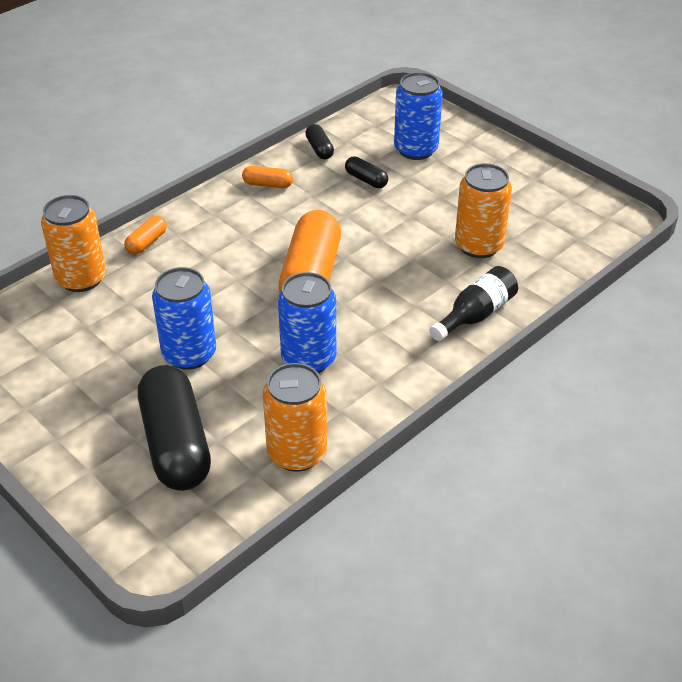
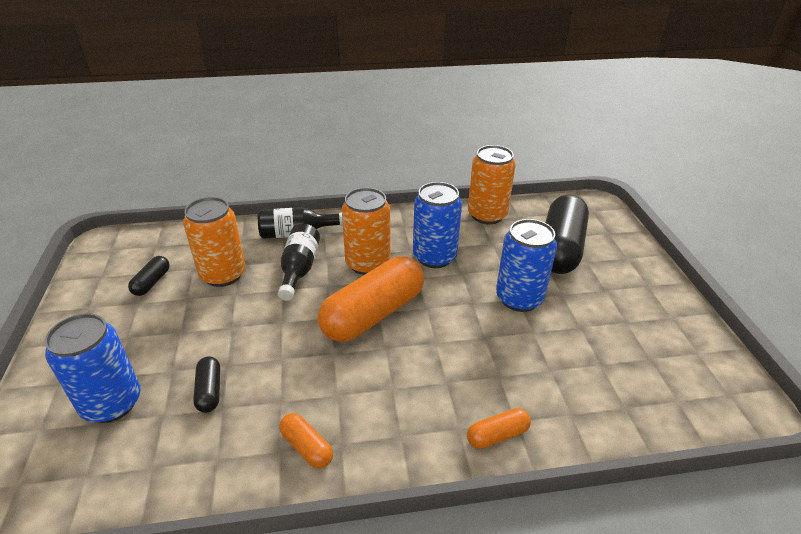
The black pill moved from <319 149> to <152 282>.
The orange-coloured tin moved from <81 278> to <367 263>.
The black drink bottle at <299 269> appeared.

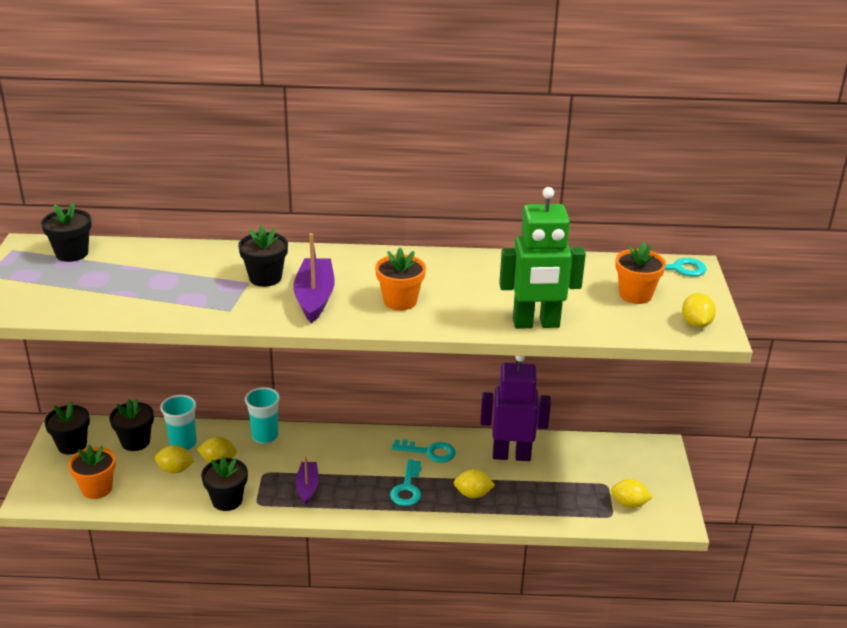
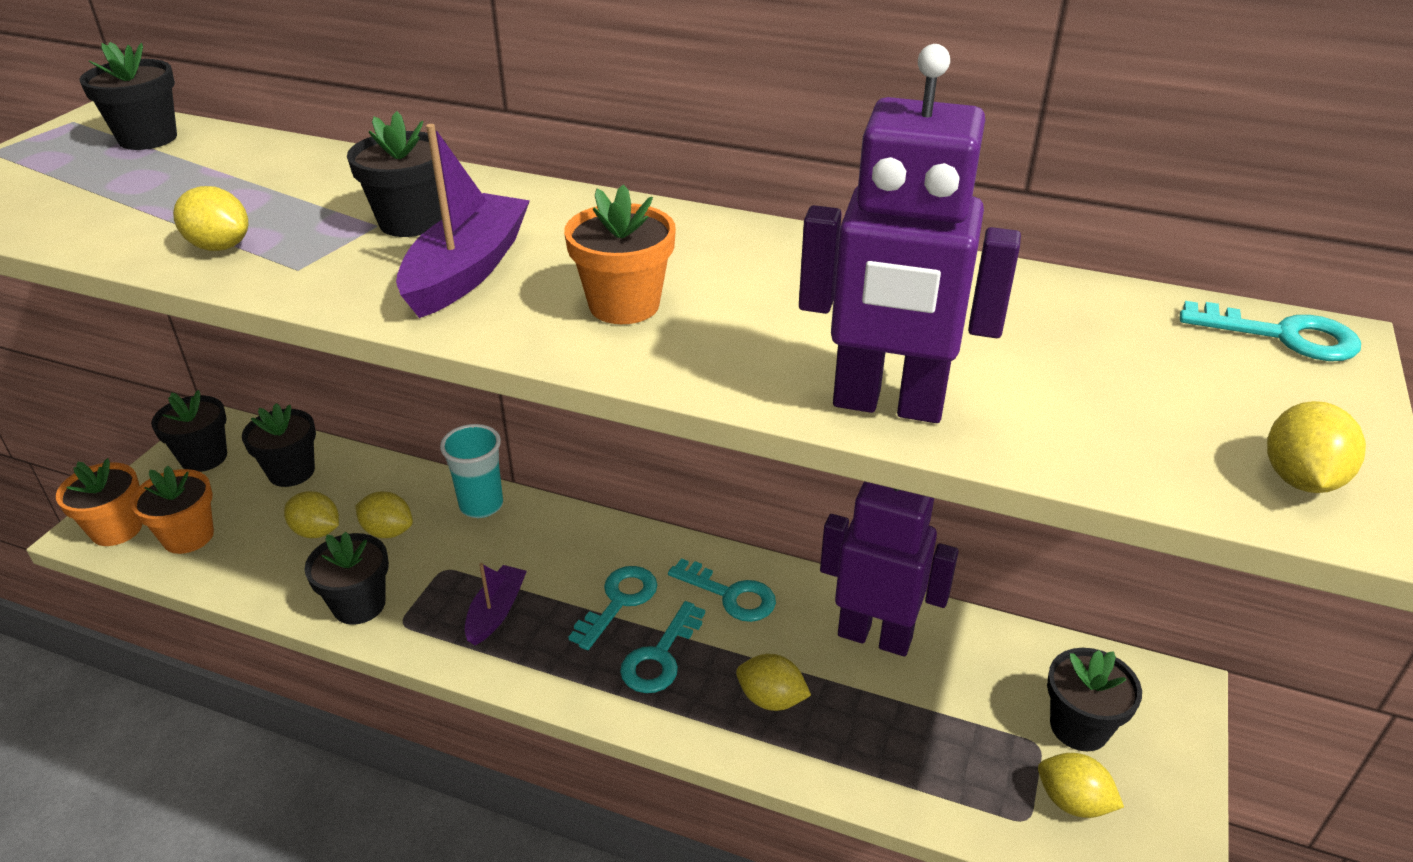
The leaf-green robot at <536 324> became the purple robot at <888 405>.
The orange-coloured potted plant moved from <635 295> to <116 529>.
The aqua beaker at <183 444> disappeared.
The yellow toy lemon at <220 246> appeared.
The aqua latchkey at <619 601> appeared.
The black potted plant at <1079 727> appeared.

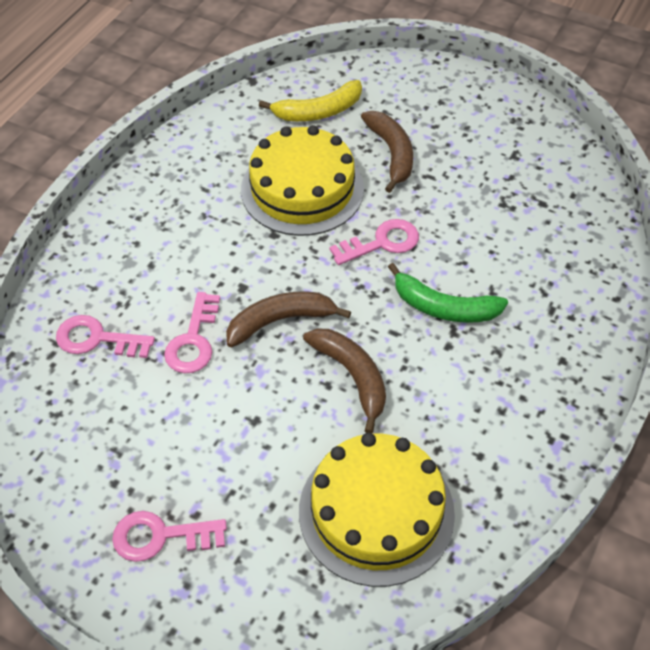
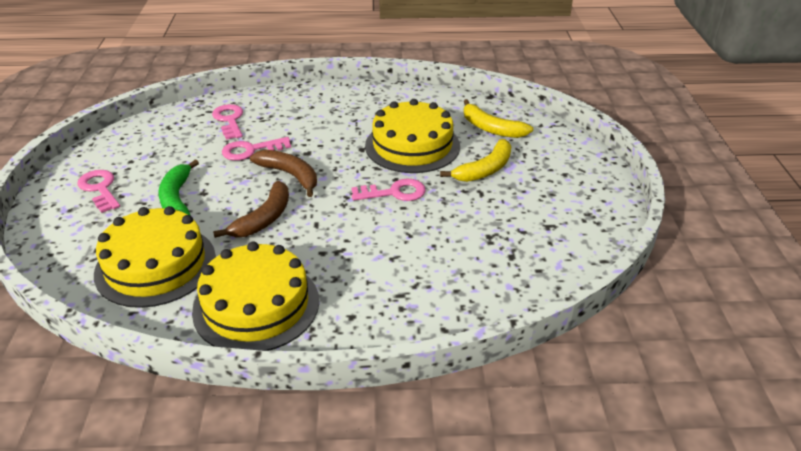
The russet banana at <392 153> became the yellow banana at <485 169>.
The rosy latchkey at <382 243> turned 45 degrees counterclockwise.
The leaf-green banana moved from <444 307> to <177 199>.
The yellow gateau at <256 305> appeared.

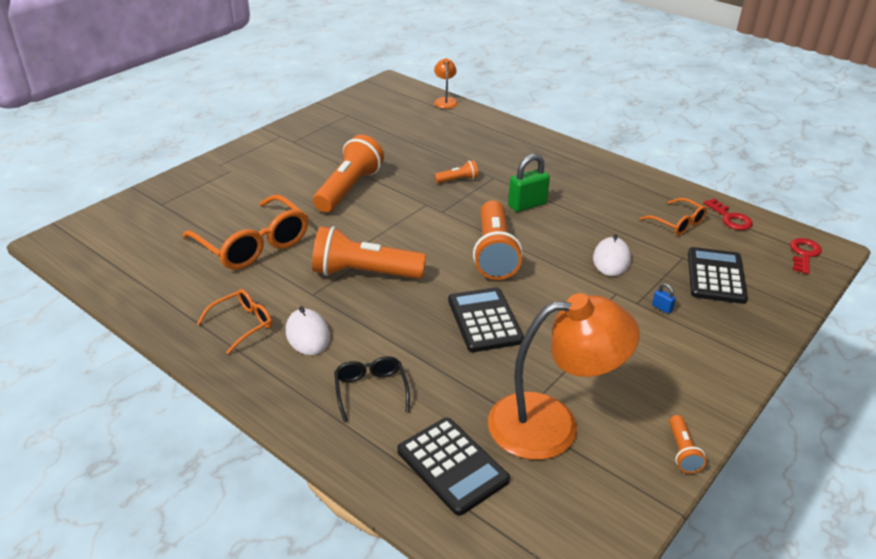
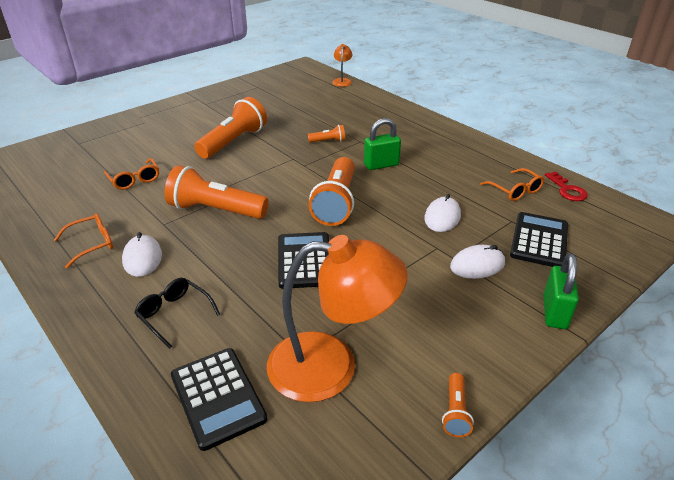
The orange-coloured spectacles at <253 245> changed to 0.54 times the size.
The scarlet latchkey at <804 254> disappeared.
The royal blue lock at <662 308> was replaced by the white computer mouse at <477 265>.
The black spectacles at <371 390> turned 45 degrees counterclockwise.
The leaf-green lock at <554 312> appeared.

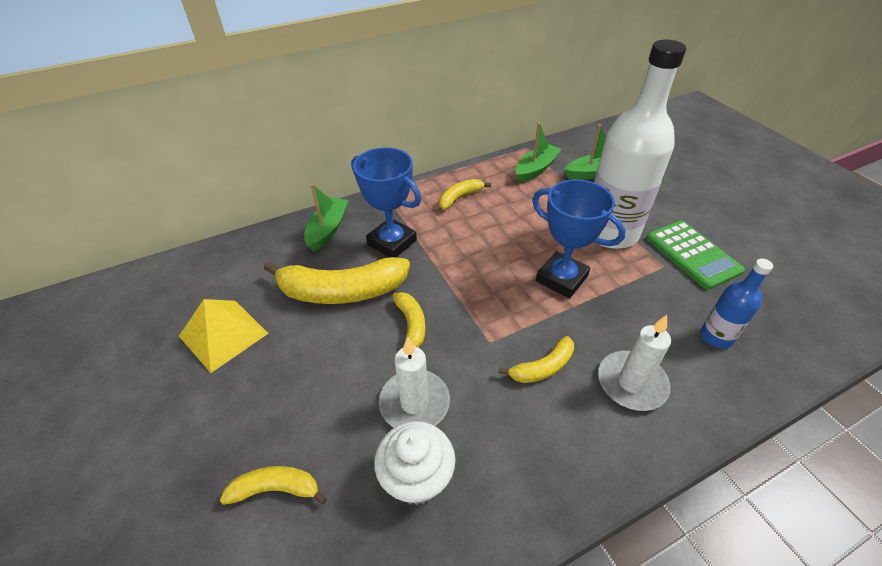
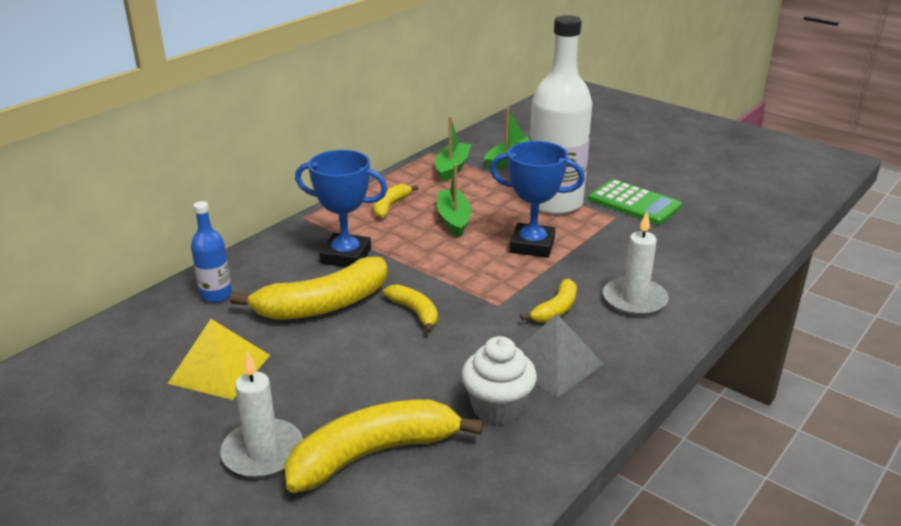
The leaf-green boat moved from <327 229> to <453 219>.
The royal blue drink bottle moved from <716 337> to <216 295>.
The white pillar candle moved from <414 403> to <263 452>.
The yellow banana at <276 489> changed to 1.94 times the size.
The ash-grey pyramid at <552 363> appeared.

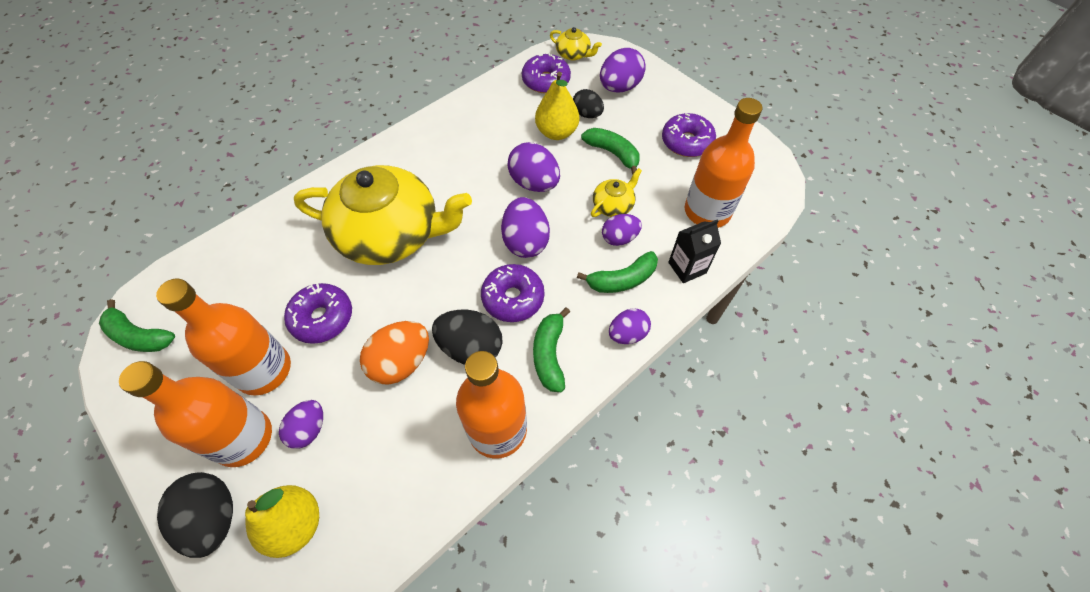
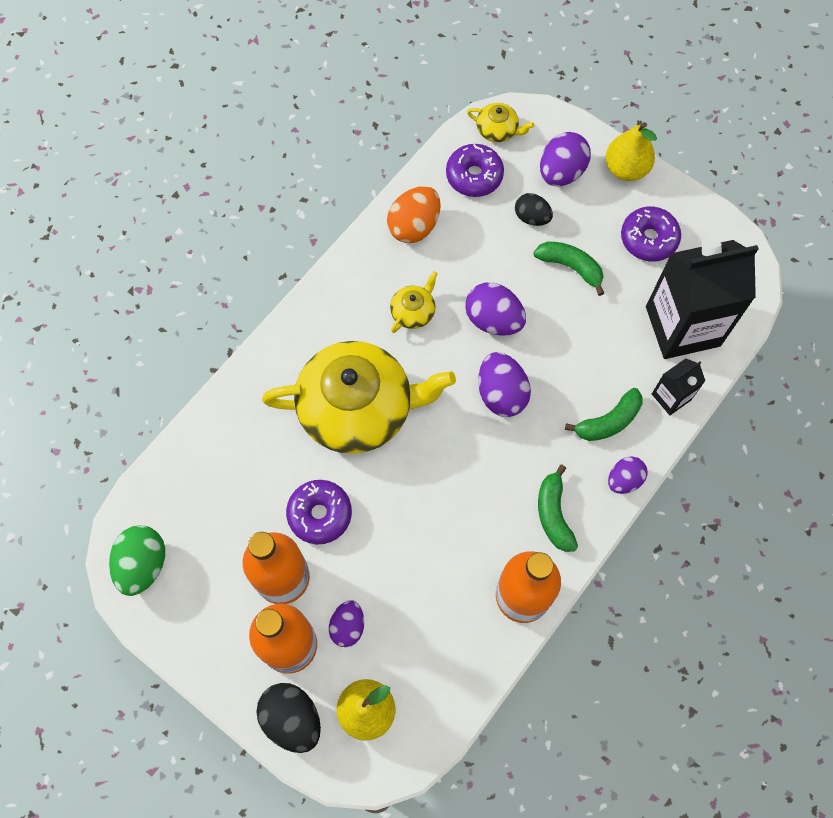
The yellow toy pear moved from <556 132> to <626 169>.
The orange-coloured drink bottle at <707 211> was replaced by the black juice carton at <682 326>.
The yellow tea pot moved from <613 205> to <413 311>.
The purple egg shape at <619 238> disappeared.
The purple glazed donut at <513 298> disappeared.
The leaf-green banana at <139 336> was replaced by the leaf-green egg shape at <143 565>.
The black egg shape at <471 348> disappeared.
The orange-coloured egg shape moved from <401 362> to <414 226>.

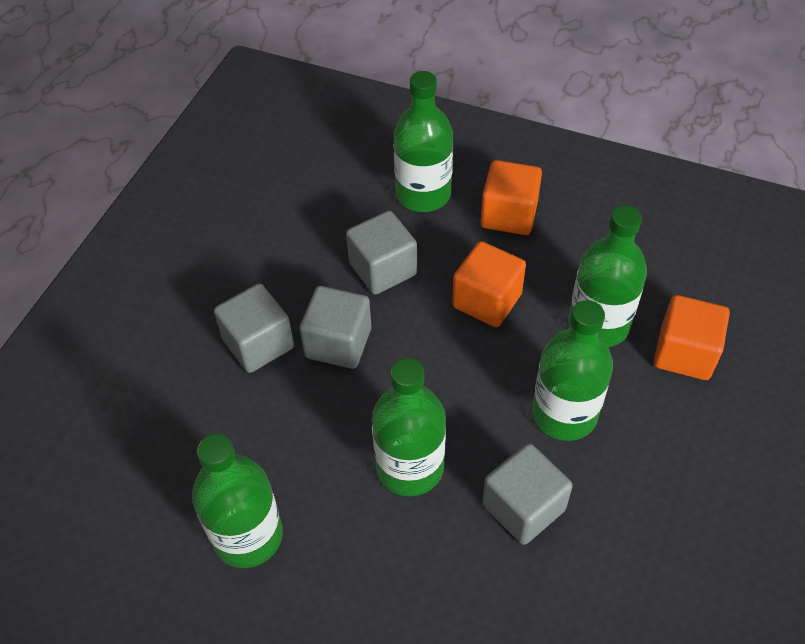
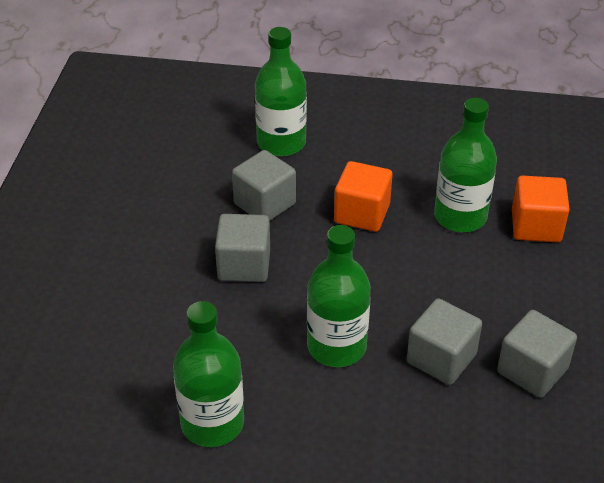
The orange-coloured block at <509 215> disappeared.
The ash-grey block moved from <258 344> to <532 370>.
The leaf-green drink bottle at <564 414> disappeared.

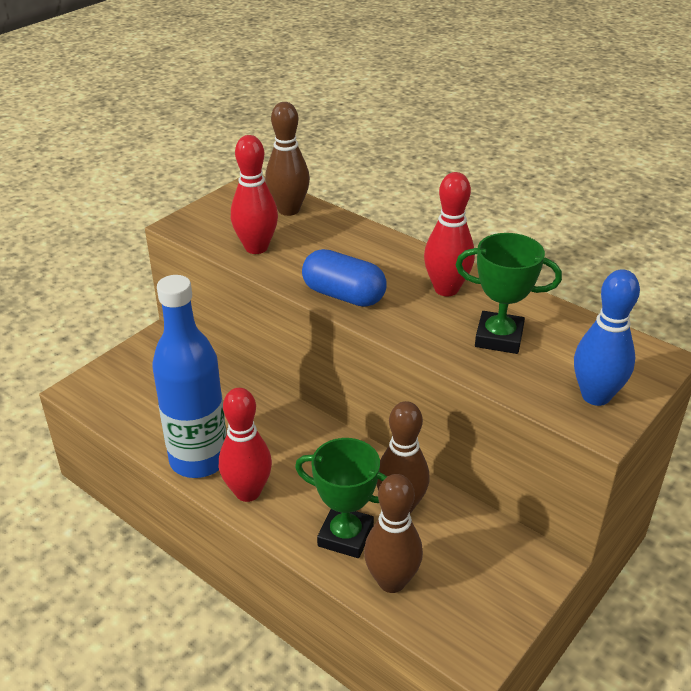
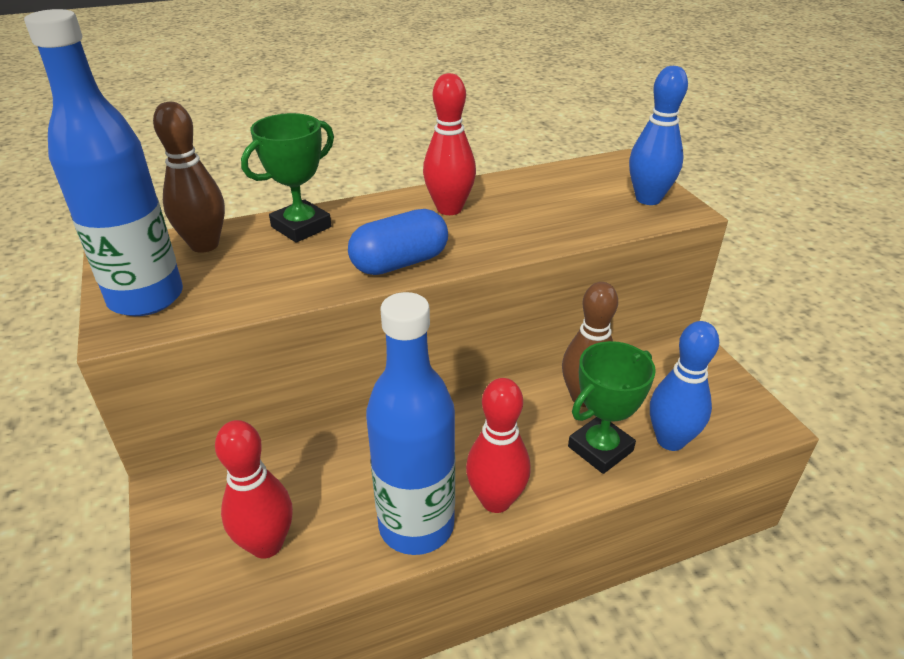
The scarlet tenpin moved from <256 248> to <266 544>.
The leaf-green trophy moved from <499 338> to <301 227>.
The russet tenpin at <391 581> became the royal blue tenpin at <670 440>.
The royal blue drink bottle at <146 298> appeared.

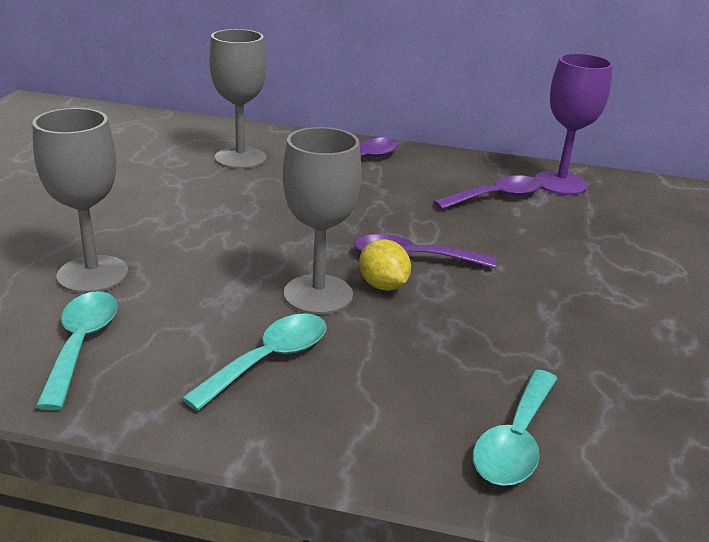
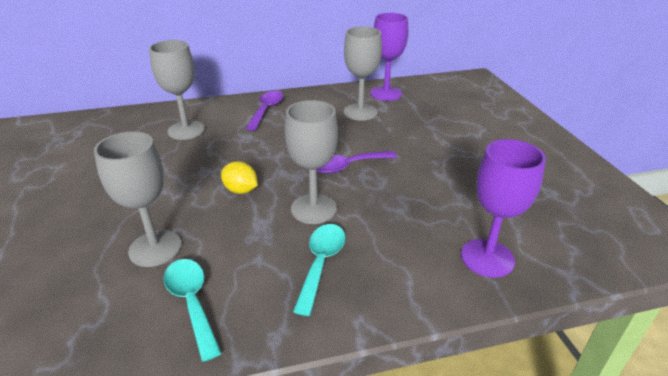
The purple spoon at <496 197> was replaced by the ash-grey wine glass at <360 112>.
The yellow toy lemon moved from <383 285> to <241 190>.
The aqua spoon at <515 441> was replaced by the purple wine glass at <487 258>.

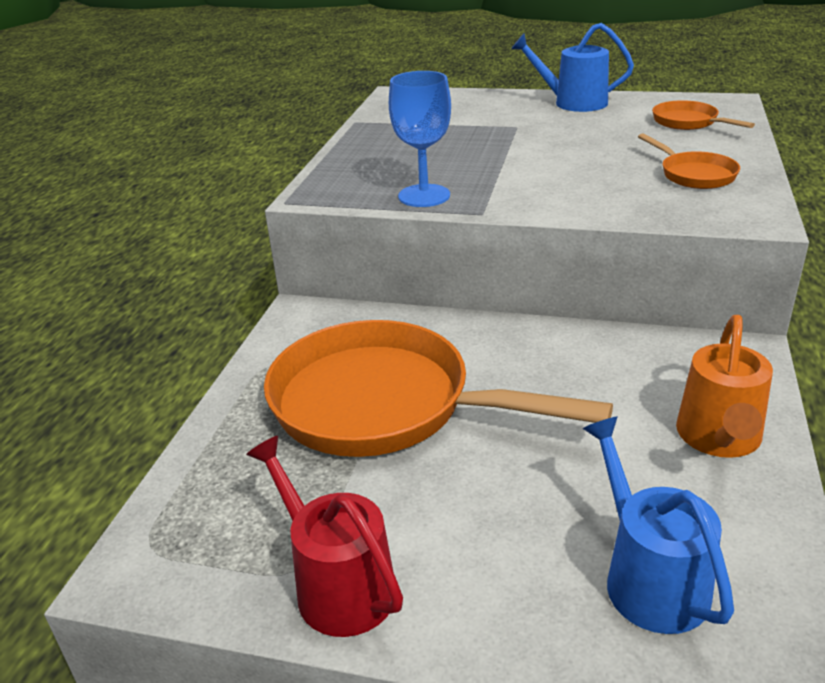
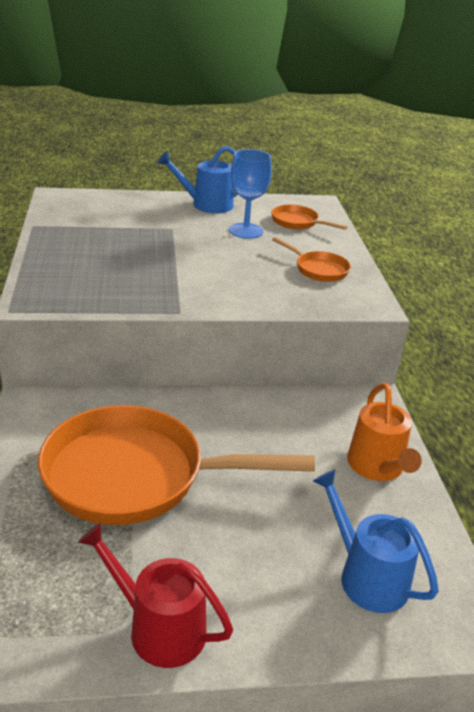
The royal blue wine glass moved from <424 196> to <246 231>.

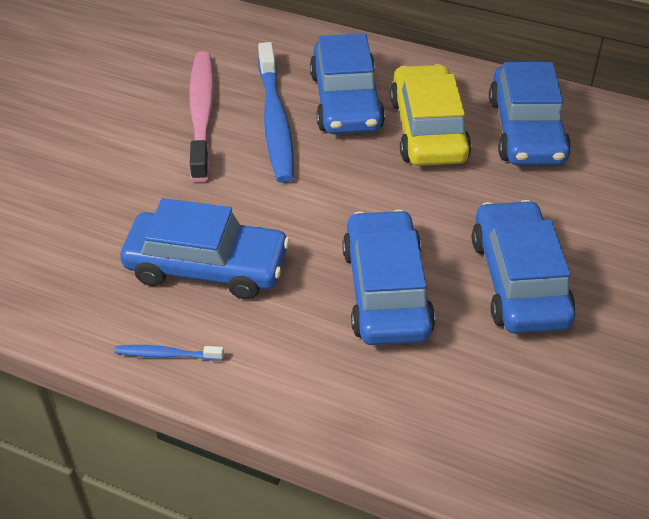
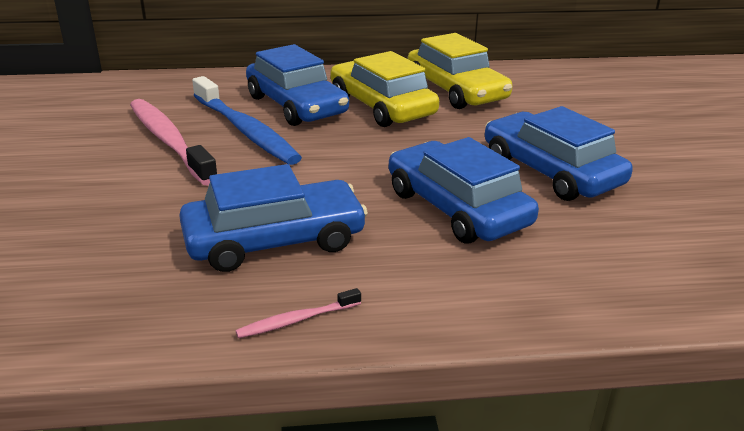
The royal blue toy car at <526 130> became the yellow toy car at <456 91>.
The royal blue toothbrush at <166 354> became the rosy toothbrush at <297 320>.

